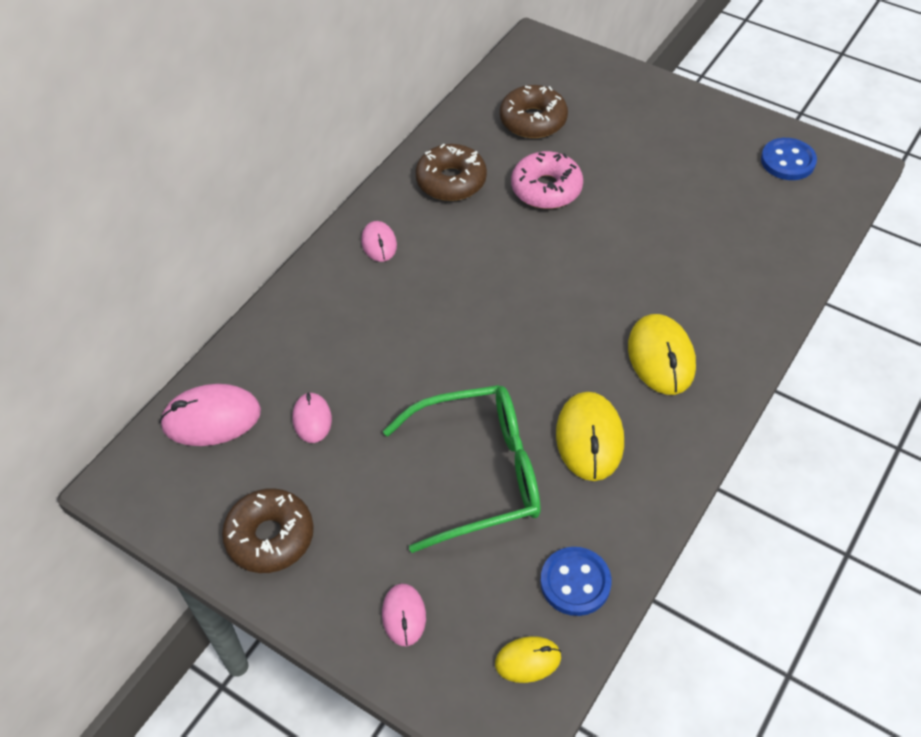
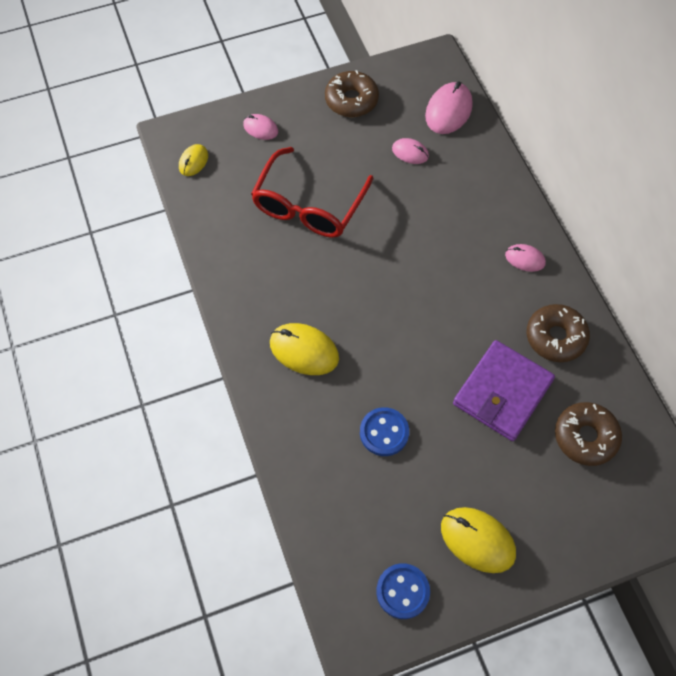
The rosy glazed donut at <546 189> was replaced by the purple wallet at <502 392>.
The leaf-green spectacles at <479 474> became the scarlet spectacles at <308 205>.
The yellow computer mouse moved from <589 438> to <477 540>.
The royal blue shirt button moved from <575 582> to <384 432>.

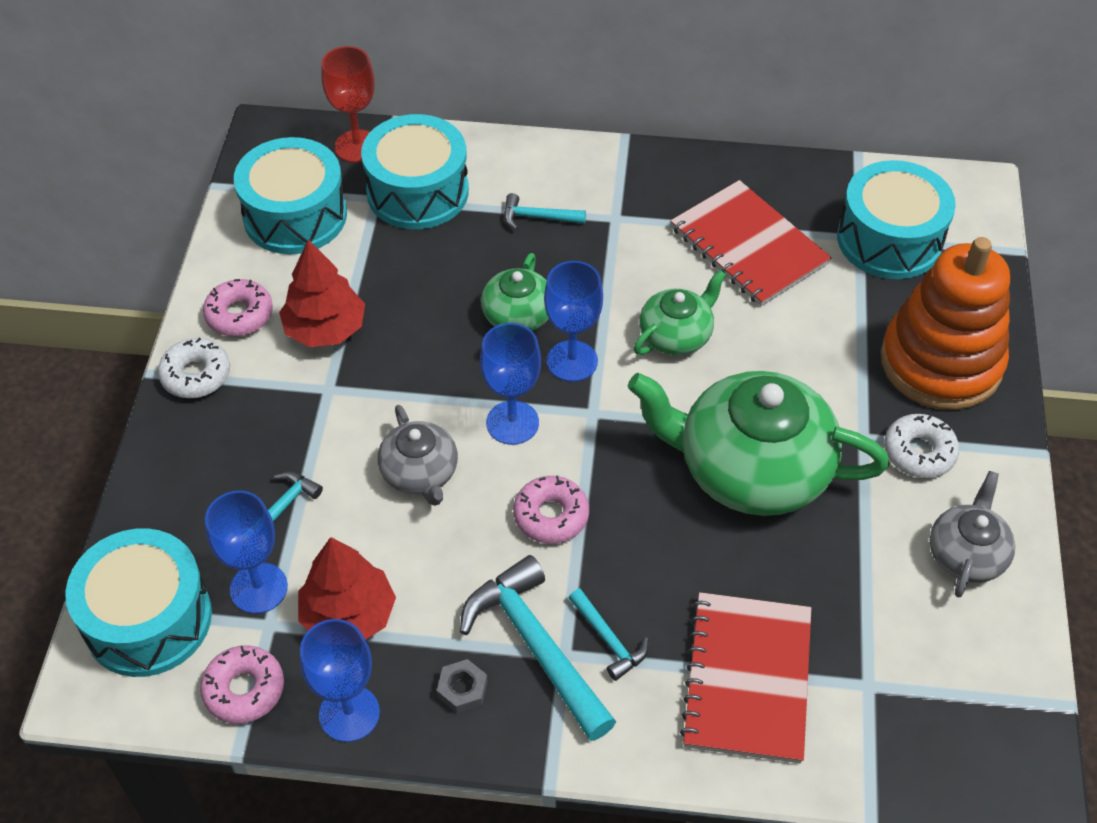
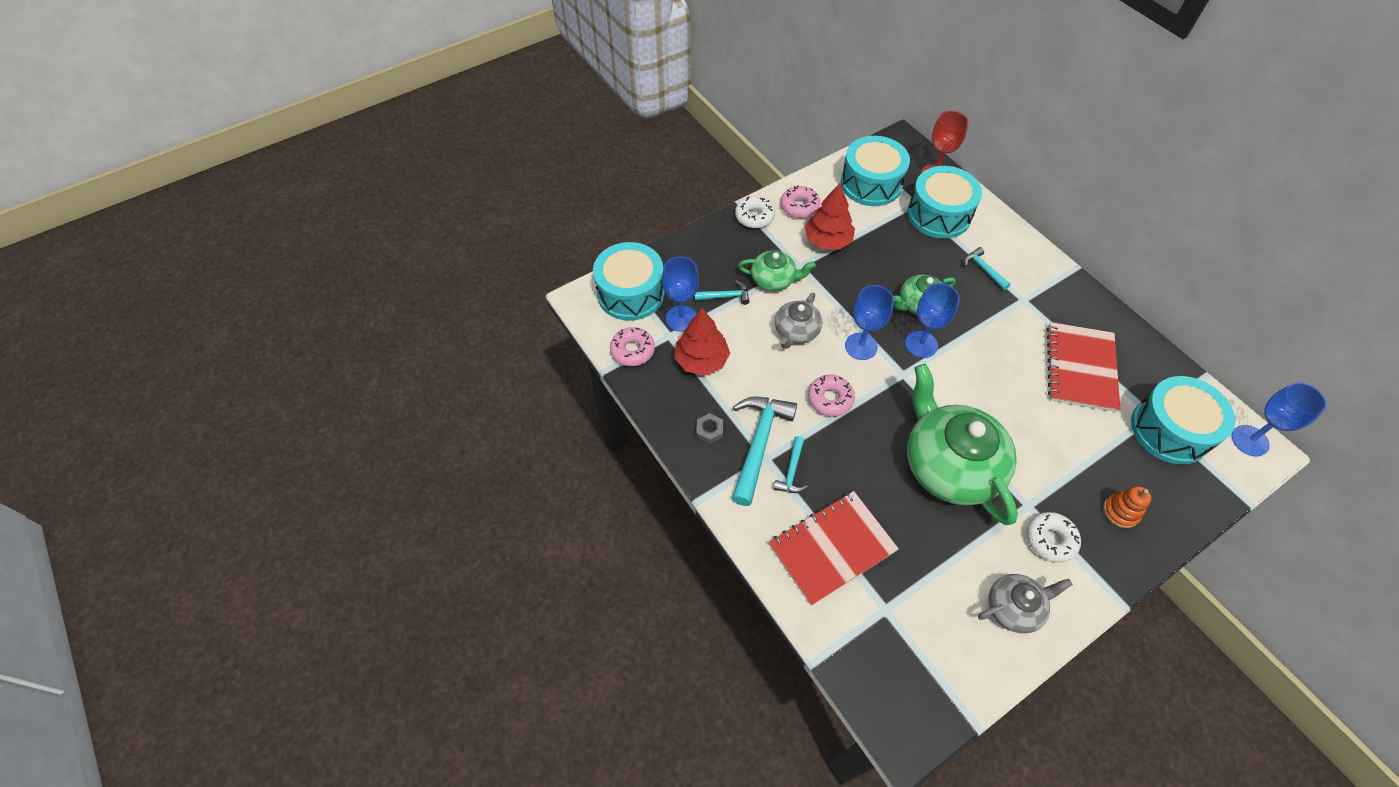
The orange-coloured ring stacker at <940 362> changed to 0.40 times the size.
The leaf-green tea pot moved from <676 335> to <774 280>.
The royal blue wine glass moved from <349 713> to <1250 440>.

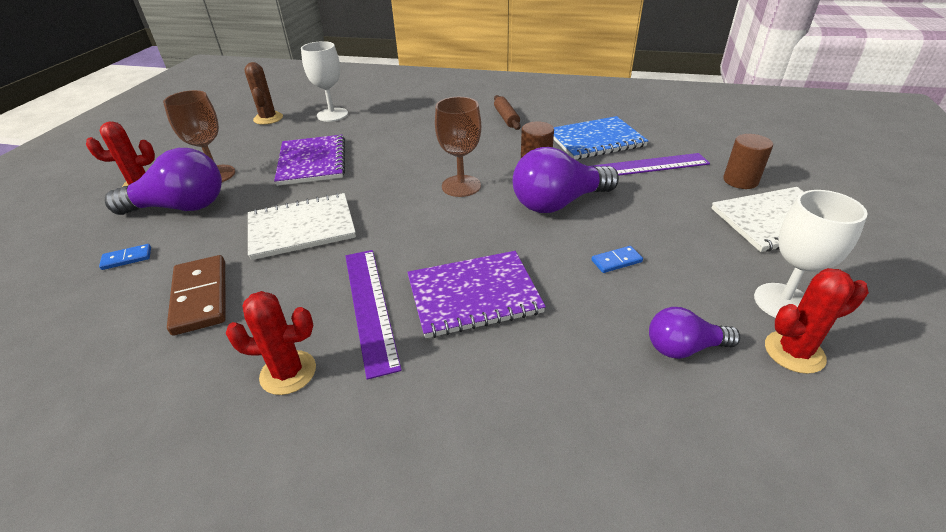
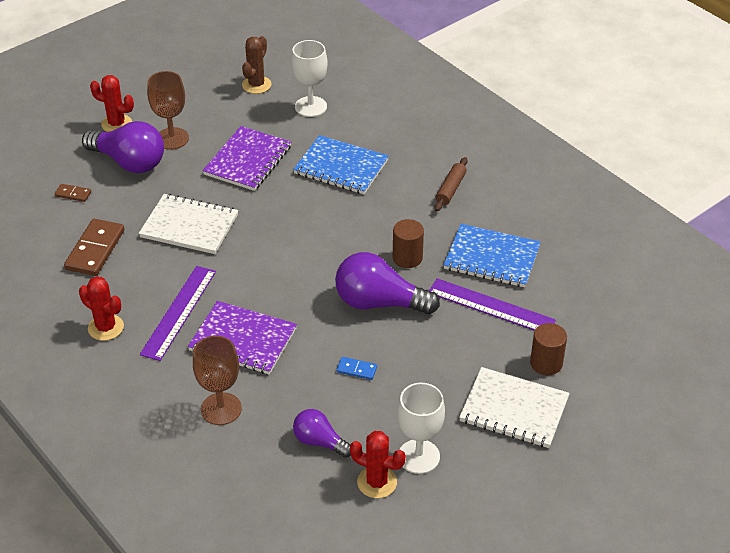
The russet wine glass moved from <461 186> to <221 409>.
The royal blue domino piece at <127 258> became the russet domino piece at <73 194>.
The royal blue notepad at <341 167> appeared.

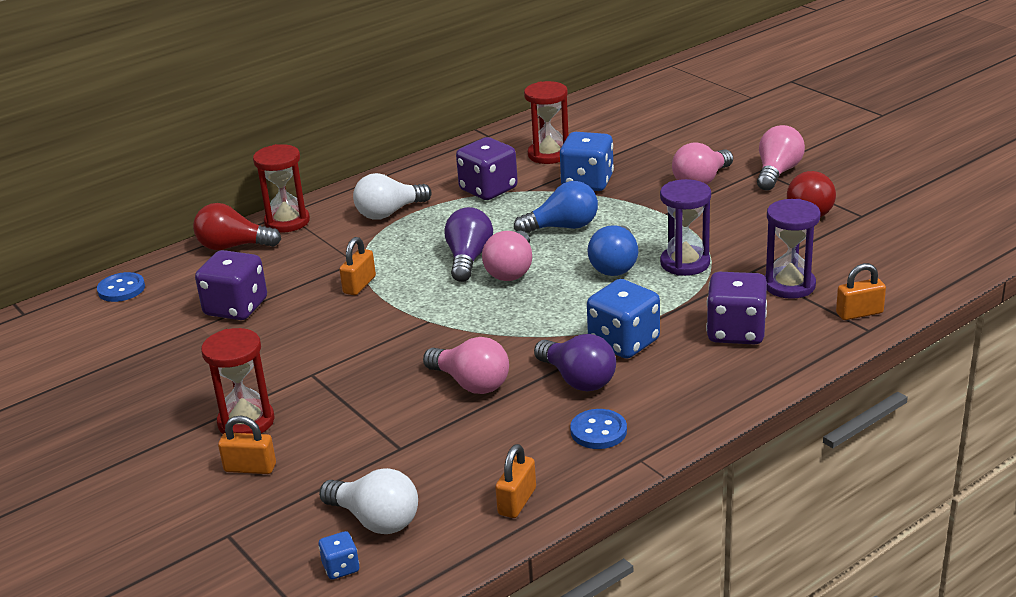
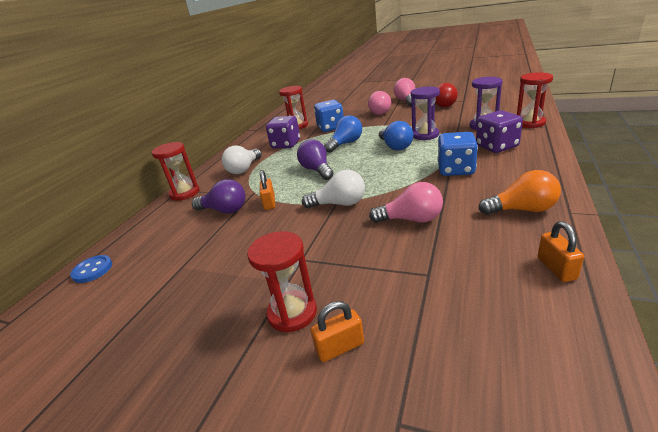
The scarlet light bulb at <233 246> disappeared.
The rosy light bulb at <511 270> disappeared.
The purple game die at <236 308> disappeared.
The orange-coloured lock at <859 313> was replaced by the scarlet hourglass at <530 123>.
The purple light bulb moved from <578 379> to <224 210>.
The royal blue shirt button at <598 431> was replaced by the orange-coloured light bulb at <522 210>.
The white light bulb moved from <375 520> to <339 204>.
The royal blue game die at <341 568> disappeared.

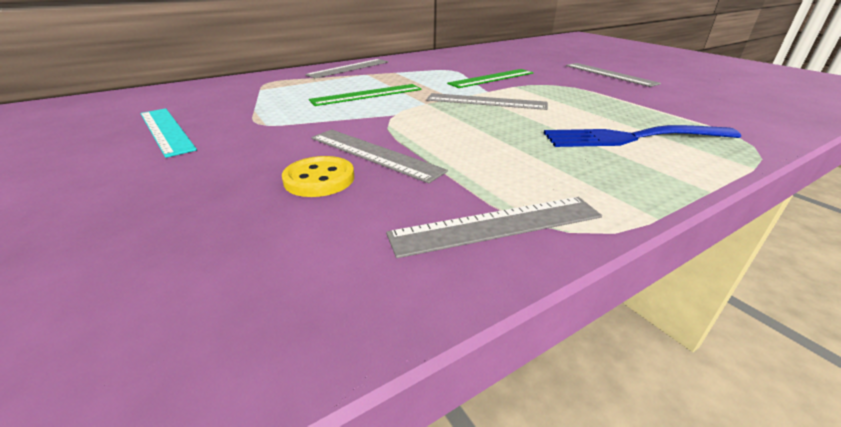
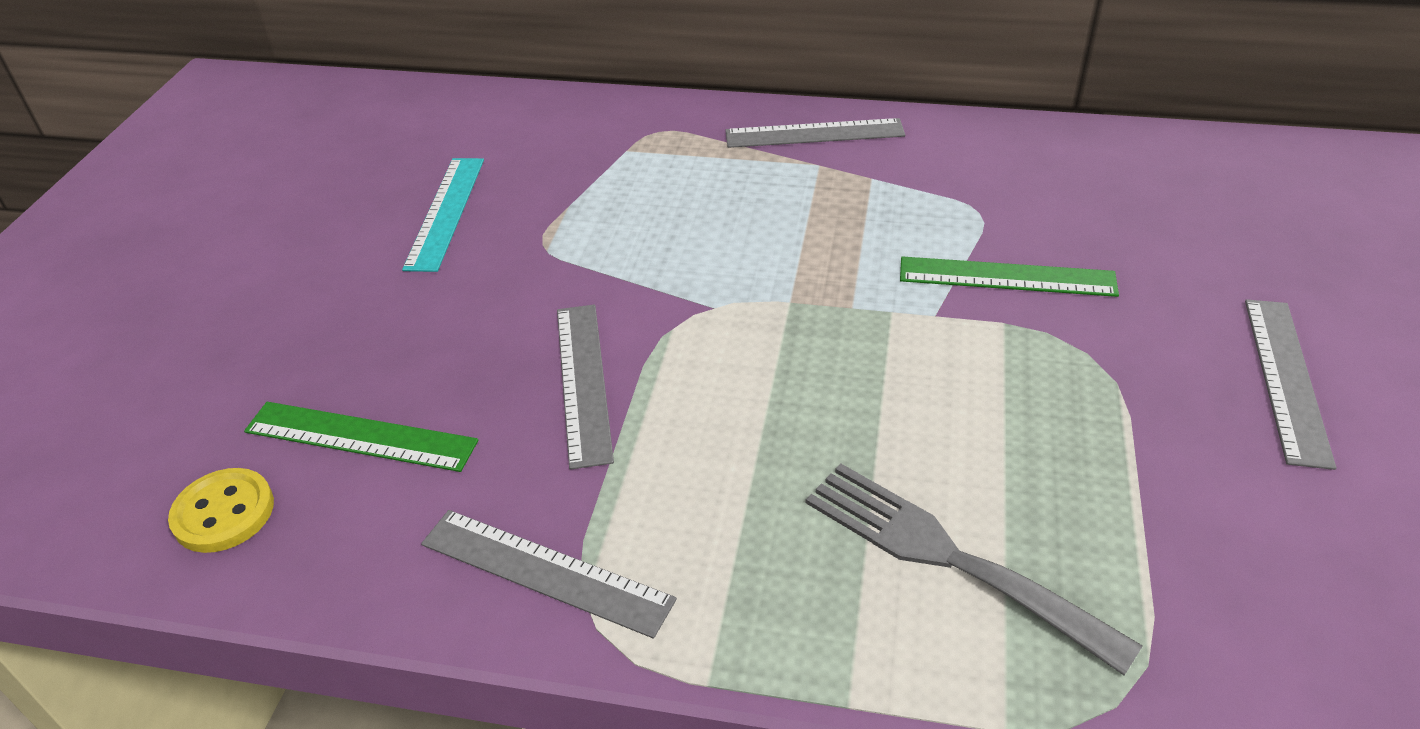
The leaf-green ruler moved from <367 95> to <360 436>.
The ash-grey ruler at <486 101> disappeared.
The royal blue dinner fork at <631 138> became the ash-grey dinner fork at <948 558>.
The yellow shirt button moved from <319 179> to <224 513>.

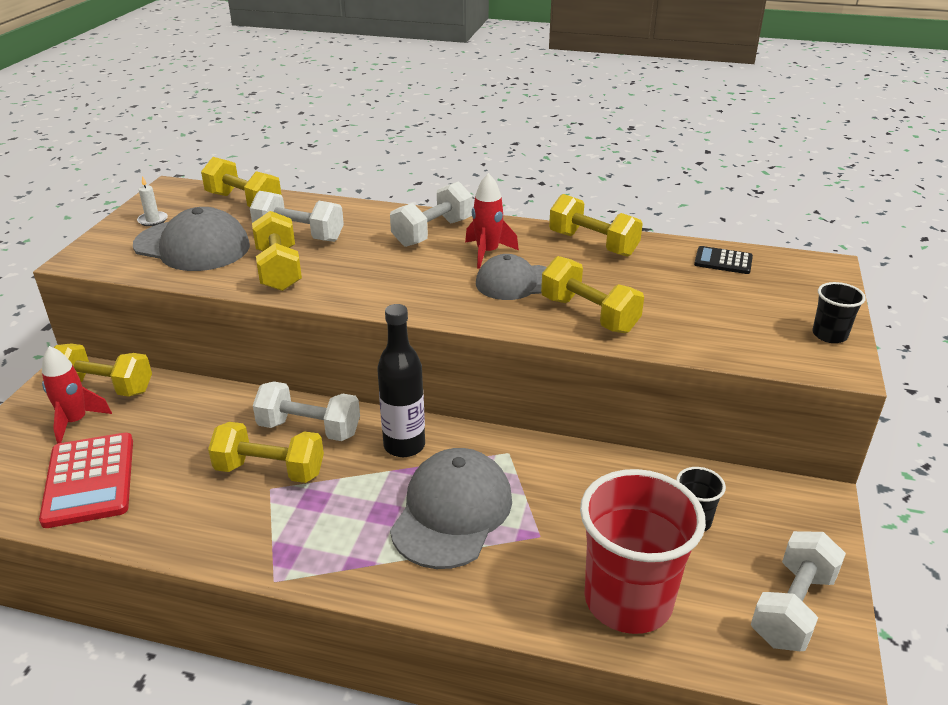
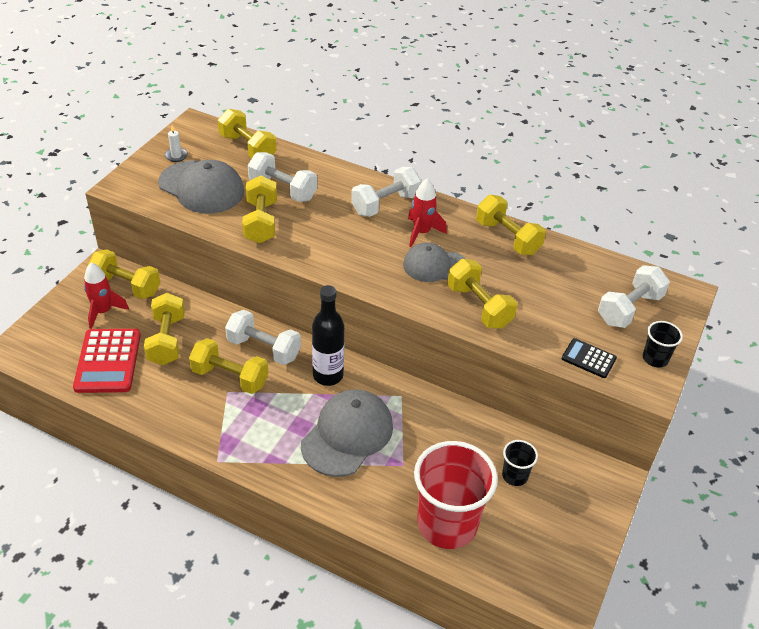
The black pocket calculator moved from <723 261> to <588 358>.
The white dumbbell moved from <792 608> to <629 309>.
The yellow dumbbell at <167 340> appeared.

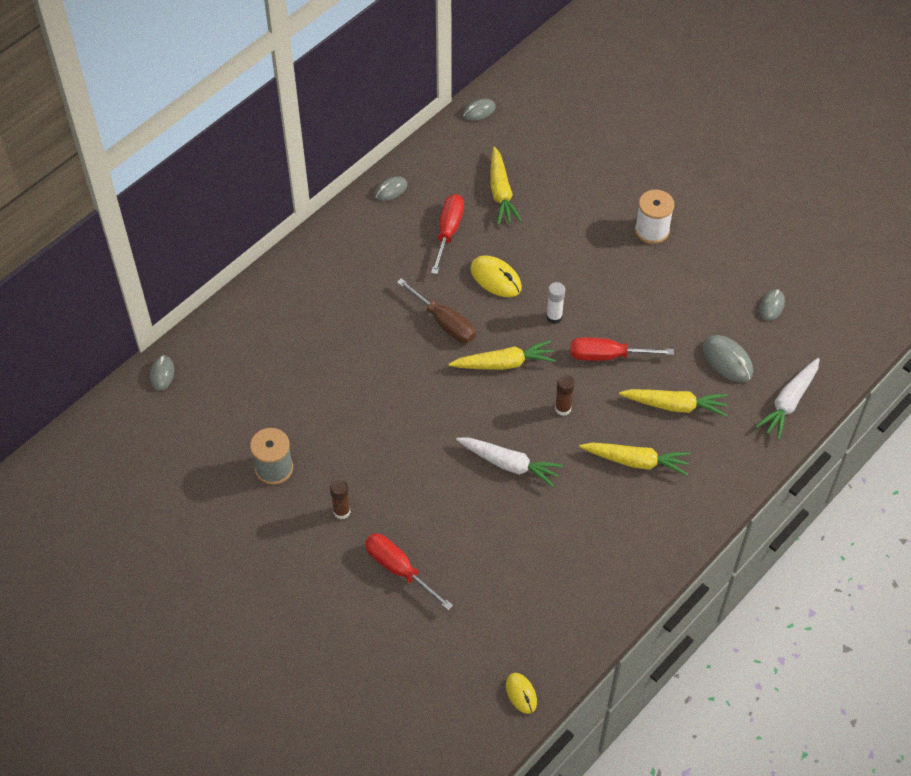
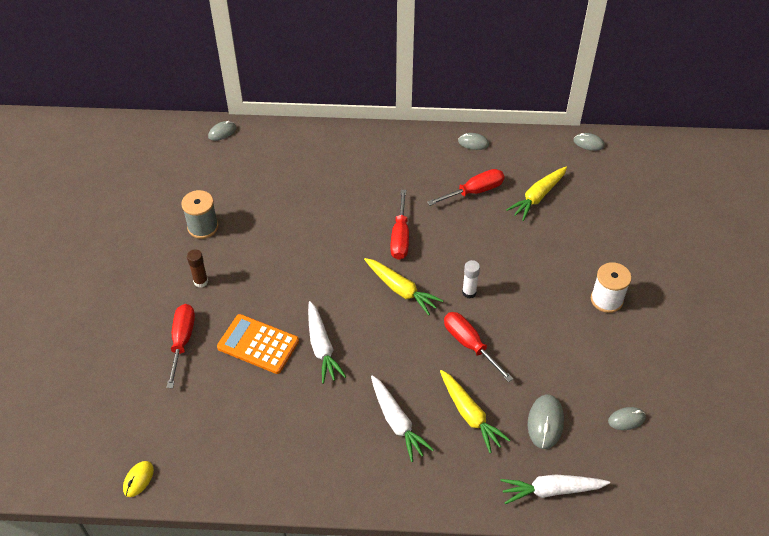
The yellow computer mouse at <496 278> disappeared.
The russet flat screwdriver at <444 322> became the scarlet flat screwdriver at <400 237>.
The russet glue stick at <563 408> disappeared.
The yellow carrot at <636 461> became the white carrot at <397 422>.
The orange-coloured pocket calculator at <258 344> appeared.

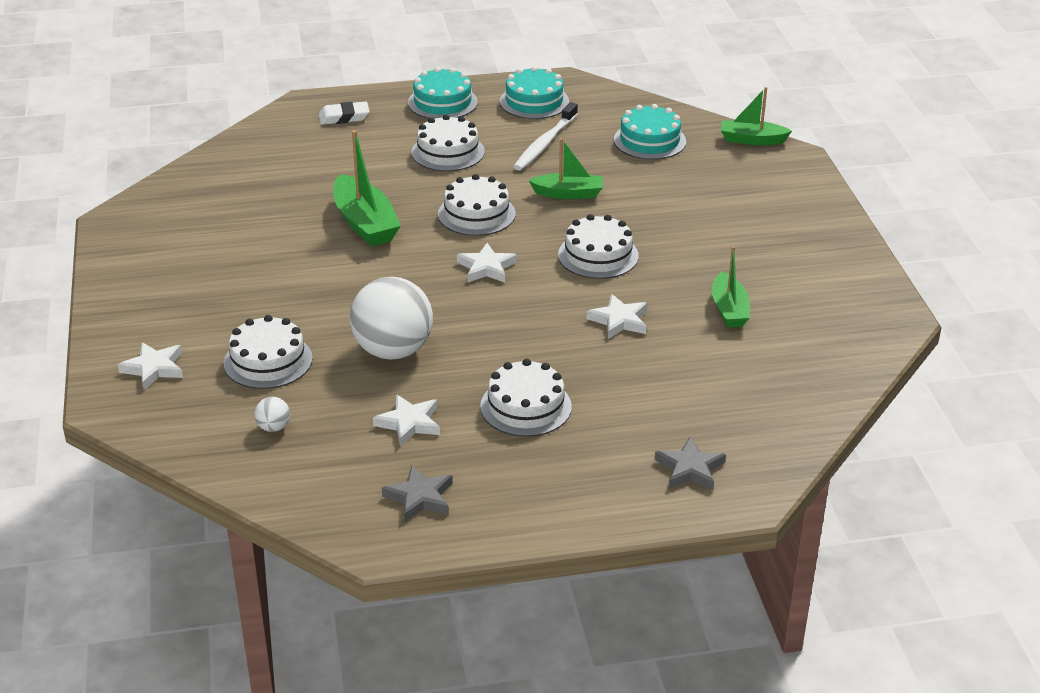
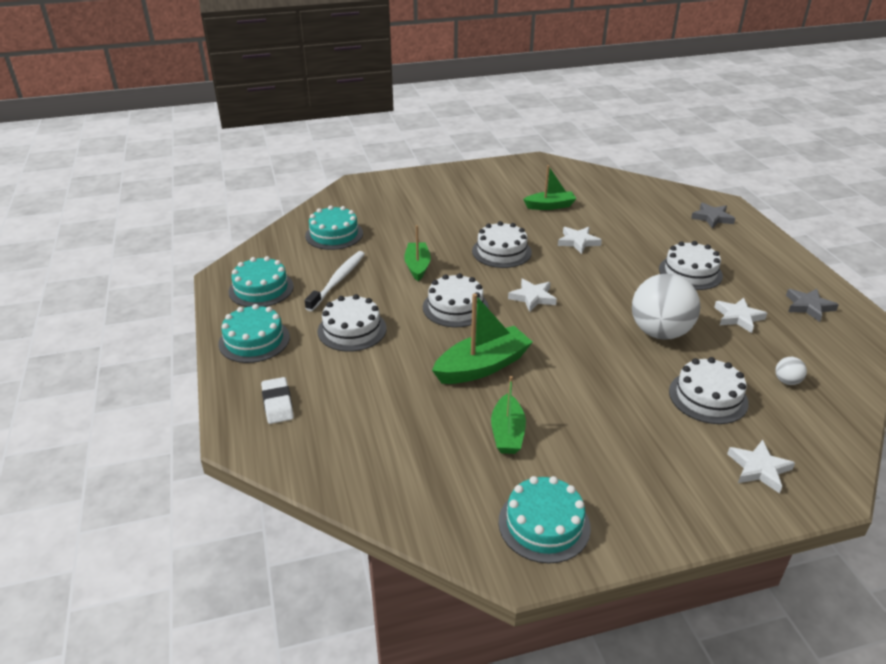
The leaf-green boat moved from <752 140> to <507 433>.
The white toothbrush at <544 144> turned 90 degrees counterclockwise.
The aqua gateau at <544 524> appeared.

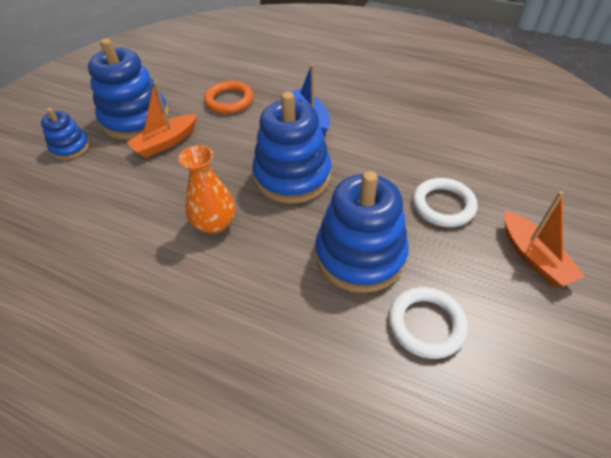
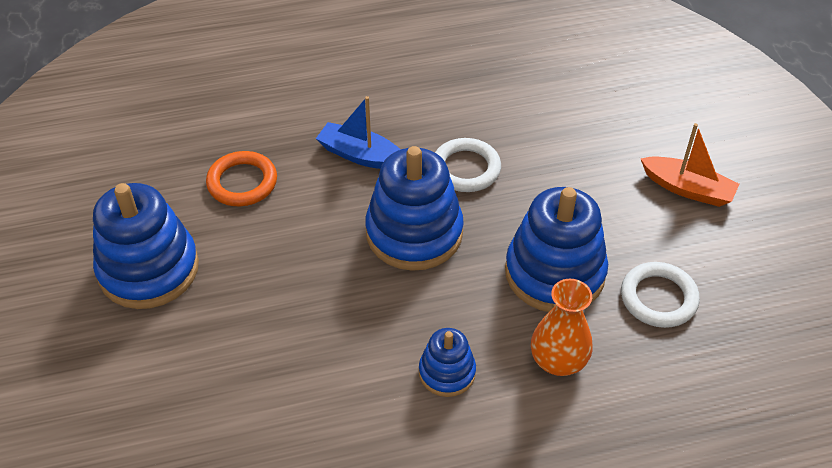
The orange-coloured boat at <166 142> disappeared.
The royal blue ring stacker moved from <70 147> to <447 372>.
The orange-coloured flower vase moved from <214 223> to <558 360>.
The white hoop moved from <443 205> to <466 169>.

